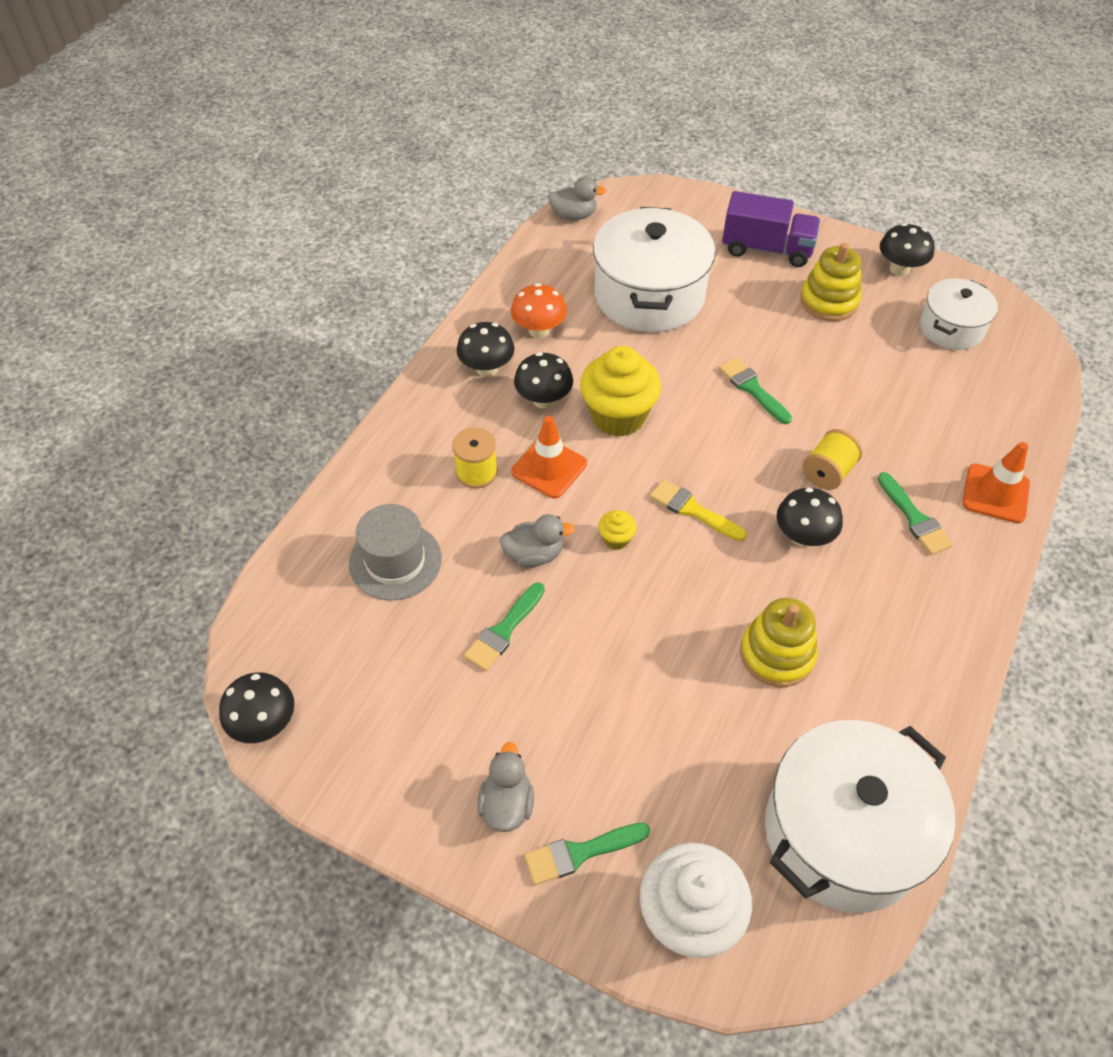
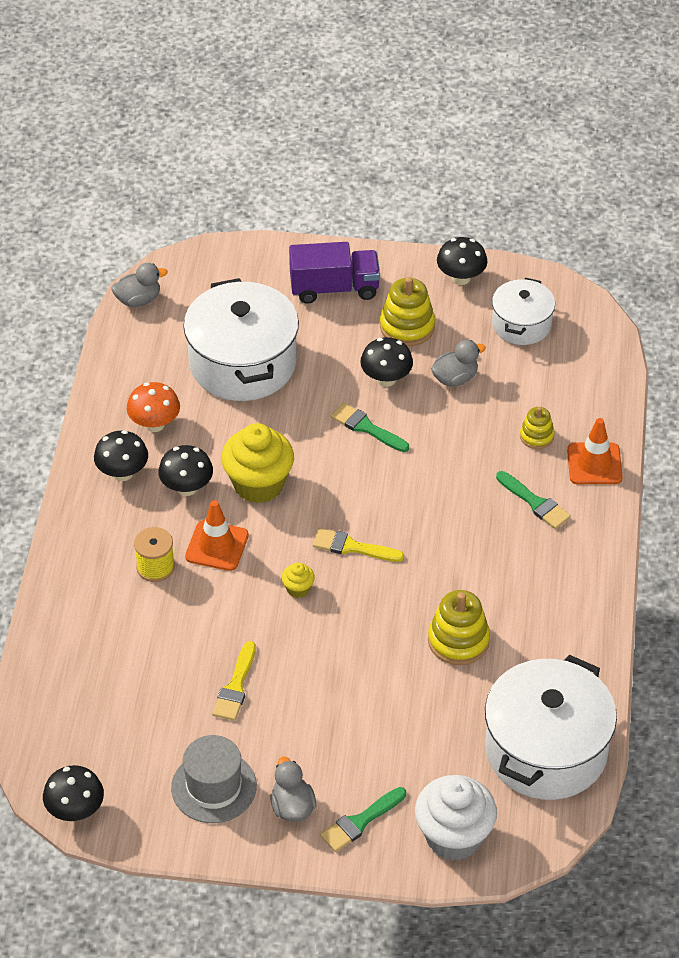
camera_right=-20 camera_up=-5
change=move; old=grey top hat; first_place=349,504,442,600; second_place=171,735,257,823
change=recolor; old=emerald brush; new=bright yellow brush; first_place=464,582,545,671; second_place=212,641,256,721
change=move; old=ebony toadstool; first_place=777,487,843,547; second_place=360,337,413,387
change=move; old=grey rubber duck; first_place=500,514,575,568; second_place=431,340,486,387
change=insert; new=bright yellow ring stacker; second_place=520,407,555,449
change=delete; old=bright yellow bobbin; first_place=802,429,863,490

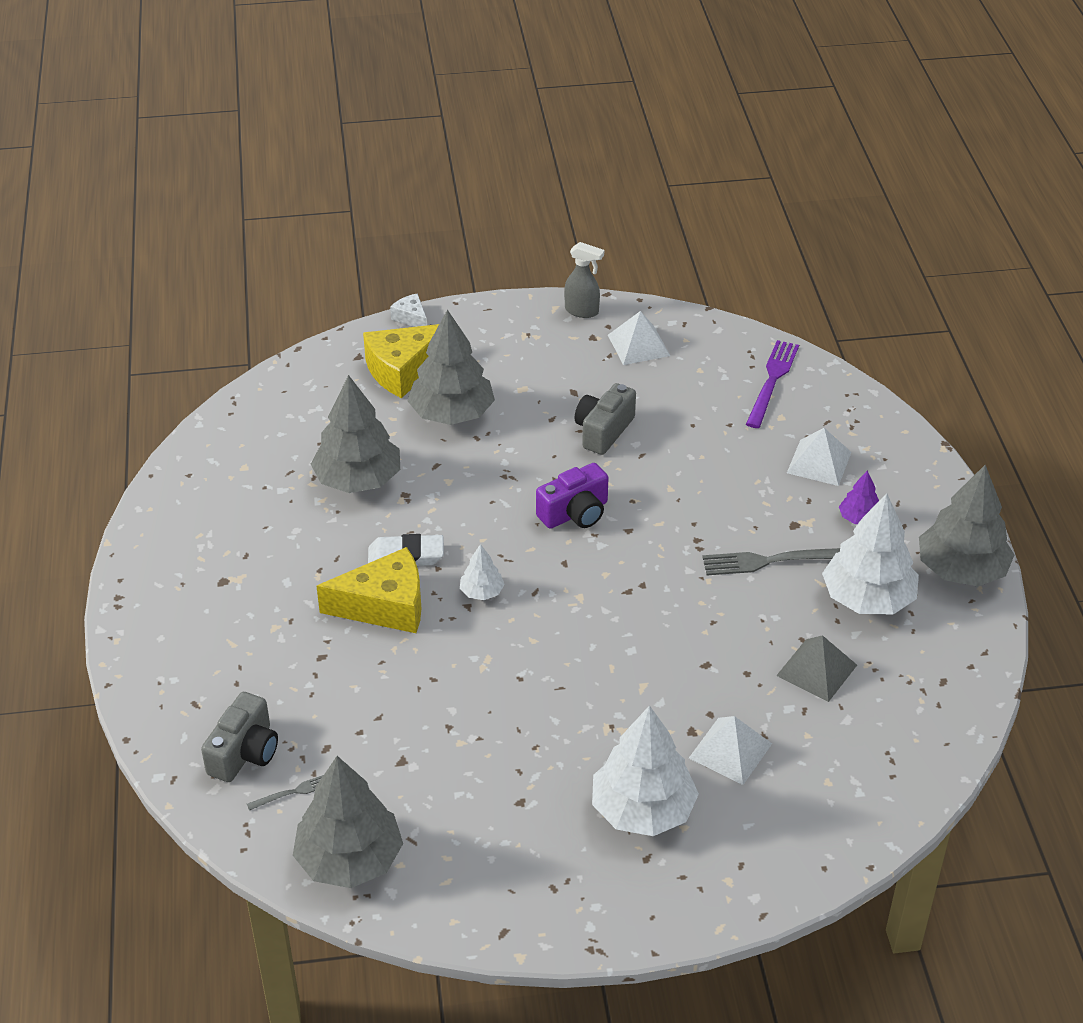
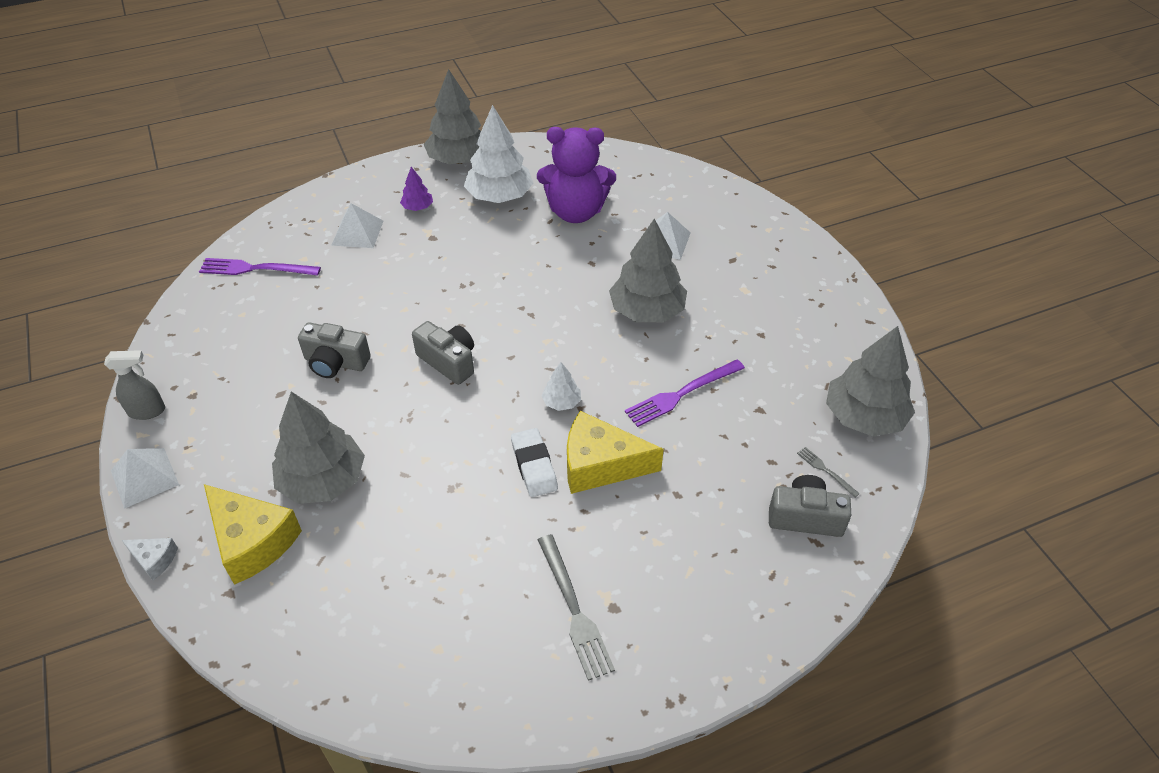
camera_right=-105 camera_up=5
change=rotate; old=grey sprayer; first_place=564,242,604,318; second_place=104,350,165,420; degrees=75
change=move; old=white solid pyramid; first_place=608,311,670,365; second_place=111,448,179,509
change=rotate; old=white cheese; first_place=390,293,427,327; second_place=122,538,178,580; degrees=-105
change=recolor; old=royal purple camera; new=grey camera; first_place=536,463,609,529; second_place=412,321,474,385
change=replace; old=grey solid pyramid; new=royal purple stuffed bear; first_place=776,635,857,702; second_place=537,127,616,223
change=move; old=grey table fork; first_place=702,548,840,575; second_place=538,534,615,681
change=rotate; old=bright yellow cheese; first_place=317,547,421,633; second_place=567,411,664,494; degrees=-60
change=move; old=grey fir tree; first_place=311,375,400,493; second_place=609,219,687,322
change=insert; new=royal purple table fork; second_place=625,359,745,427
change=delete; old=white fir tree; first_place=592,705,699,836

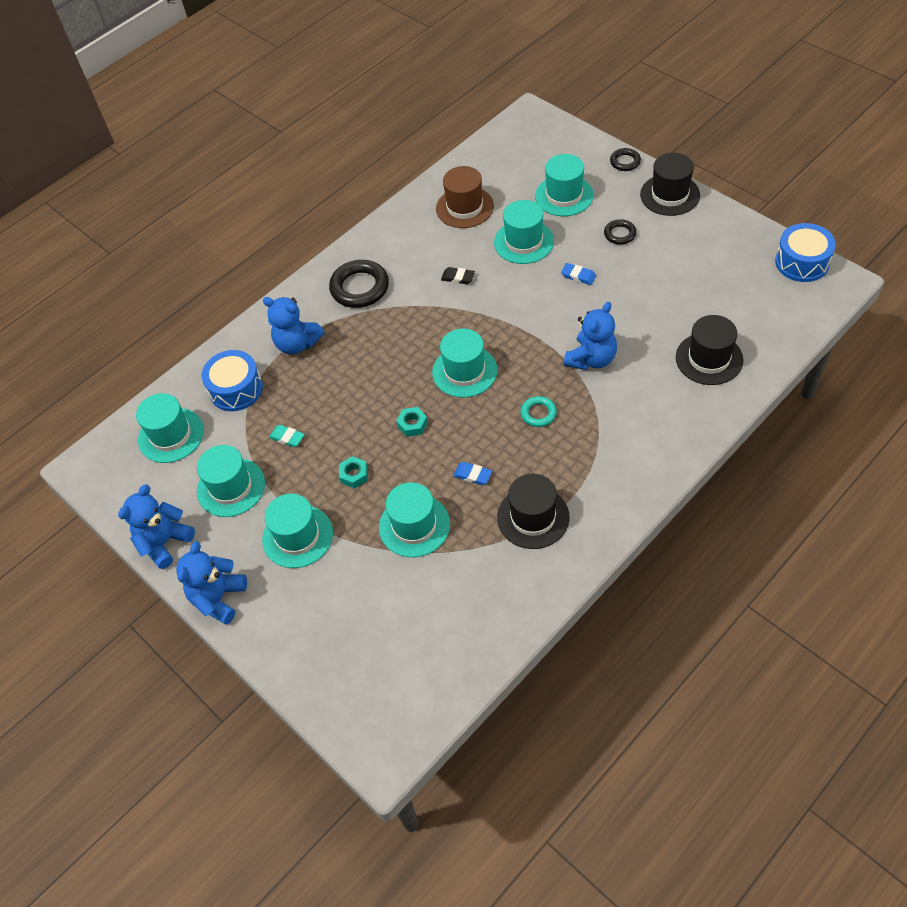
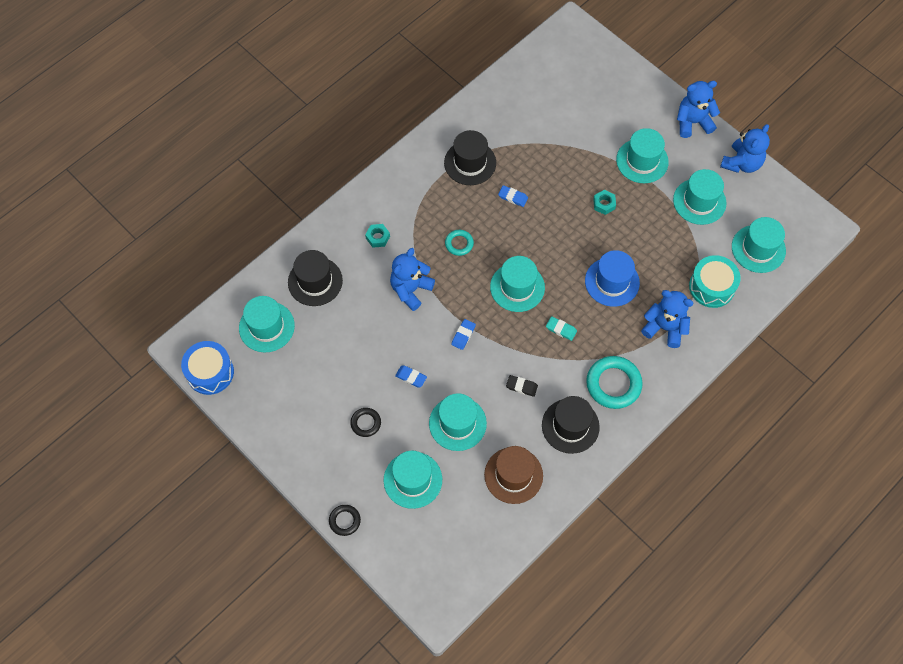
camera_right=175 camera_up=10
change=move; old=aqua top hat; first_place=379,482,450,557; second_place=239,296,295,353
change=move; old=aqua nut; first_place=396,407,428,437; second_place=365,224,390,248
change=insert; new=royal blue gum eraser; second_place=451,319,476,350
change=move; old=ebony top hat; first_place=640,153,700,216; second_place=542,396,600,454
change=move; old=aqua gum eraser; first_place=269,425,305,447; second_place=546,316,577,341
change=insert; new=royal blue top hat; second_place=585,250,640,307
change=recolor; old=ebony ring; new=aqua ring; first_place=329,260,389,308; second_place=586,356,643,409
change=rotate; old=royal blue stuffed bear; first_place=176,541,247,625; second_place=677,81,720,138; degrees=-120
change=recolor; old=royal blue toy drum; new=aqua toy drum; first_place=201,350,263,411; second_place=689,255,741,308

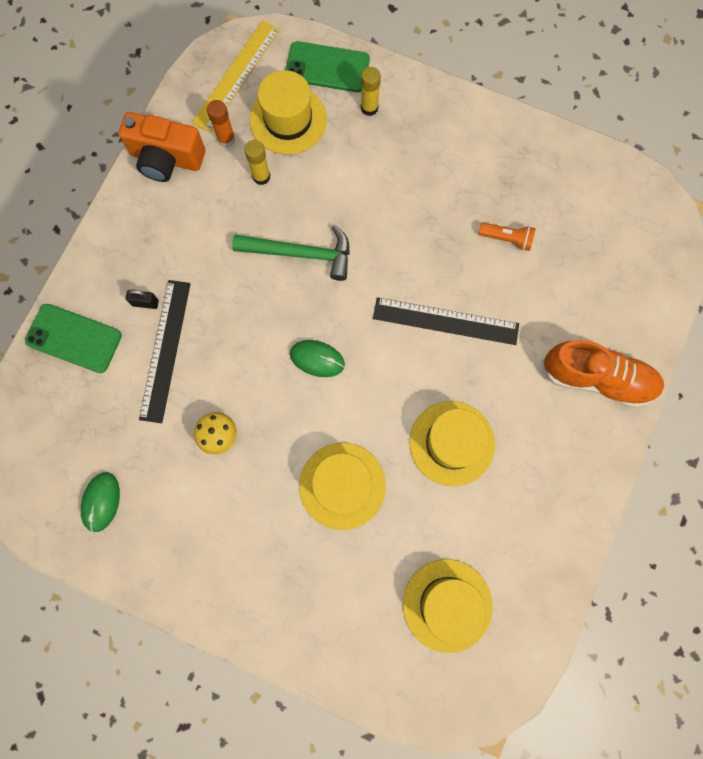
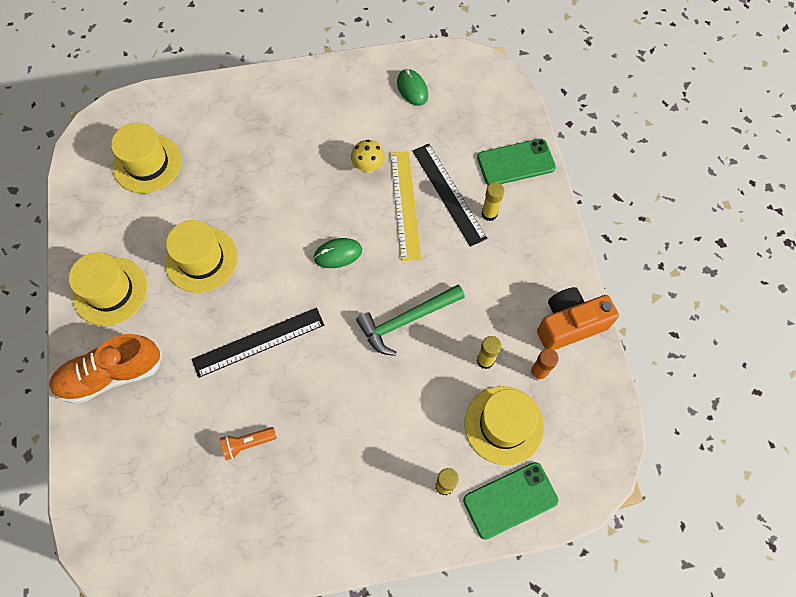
camera_right=145 camera_up=-10
change=move; old=bright yellow top hat; first_place=299,443,386,530; second_place=69,252,147,326
change=move; old=bright yellow ruler; first_place=192,20,280,133; second_place=390,151,421,261
change=replace; old=ebony small lock; new=bright yellow glue; first_place=126,289,159,309; second_place=482,182,504,221

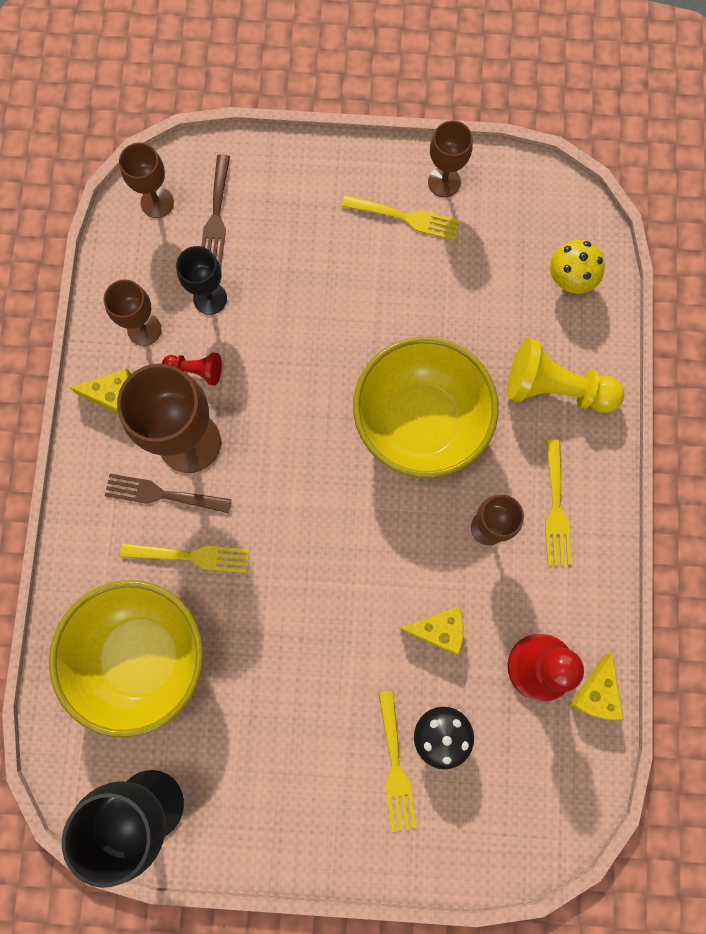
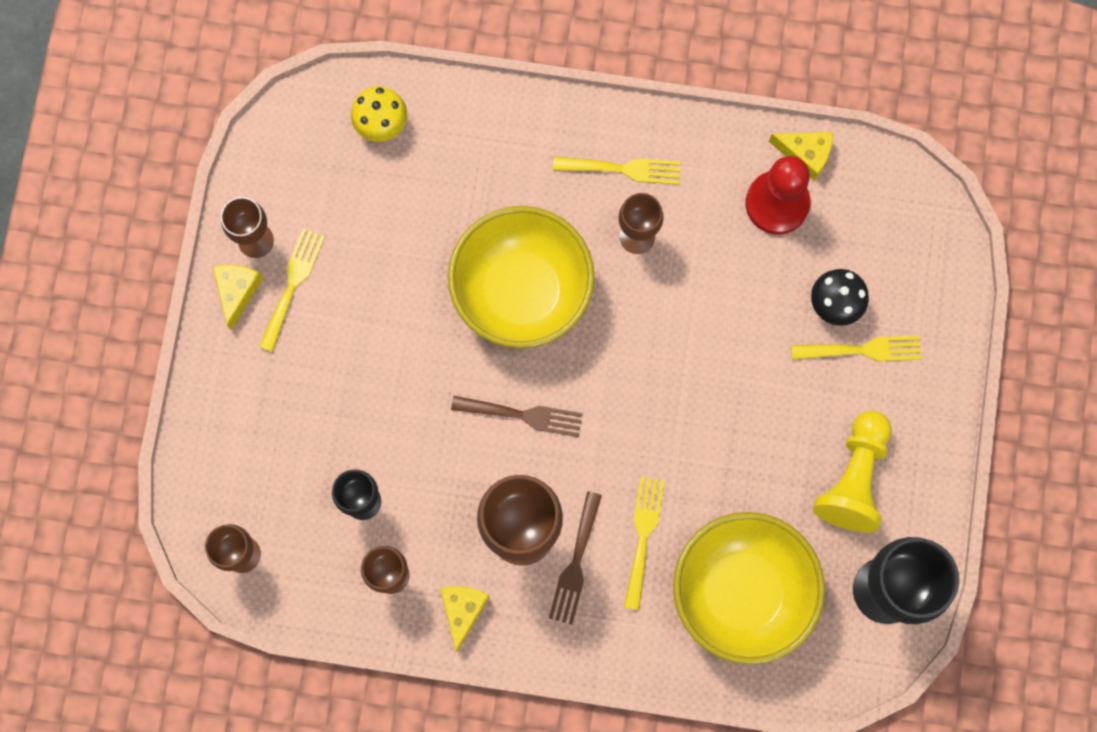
camera_right=-85 camera_up=0
change=move; old=bright yellow cheese; first_place=400,606,463,655; second_place=213,265,263,330
change=move; old=russet table fork; first_place=201,154,230,267; second_place=451,396,583,437
change=move; old=bright yellow chess pawn; first_place=507,338,624,413; second_place=813,411,891,532
change=delete; old=crimson chess pawn; first_place=162,352,222,385

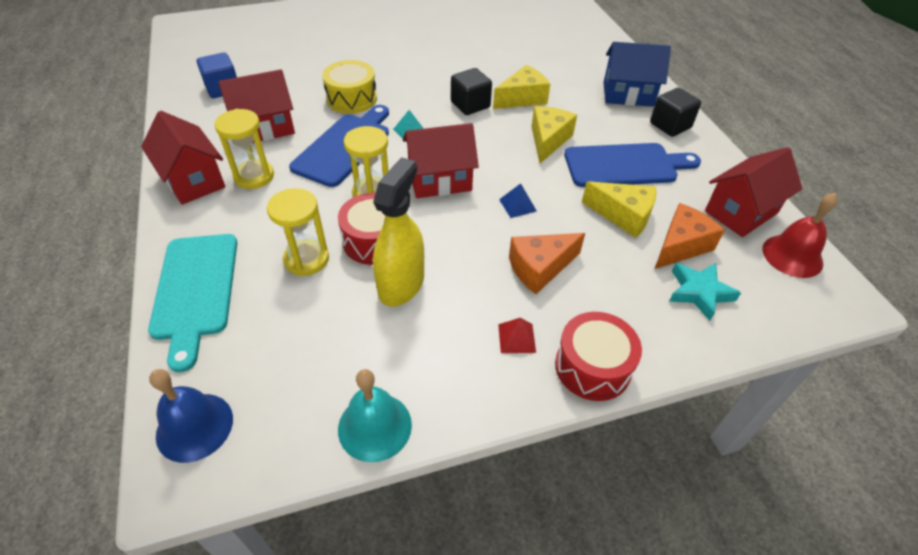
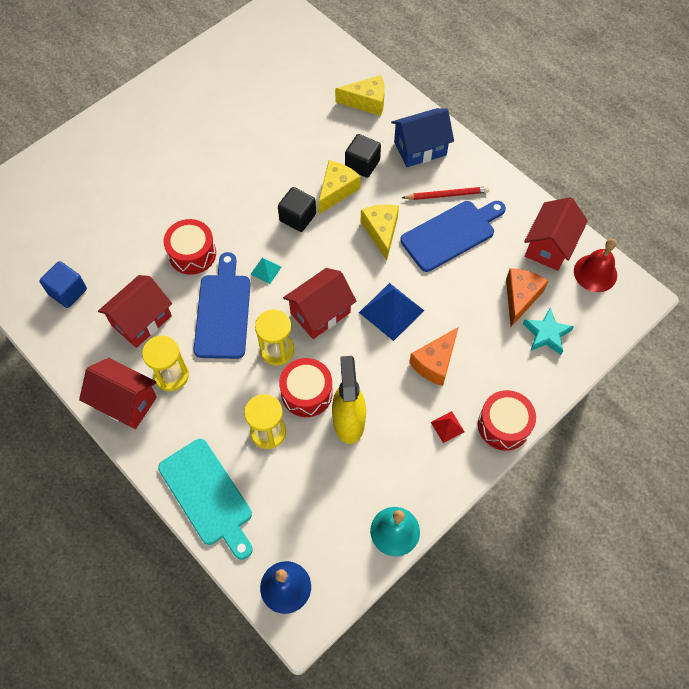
camera_right=-25 camera_up=15
change=recolor; old=bright yellow toy drum; new=crimson toy drum; first_place=322,60,377,114; second_place=164,219,216,275
change=move; old=bright yellow cheese; first_place=582,181,657,238; second_place=335,75,385,116
change=move; old=ebony cube; first_place=650,88,701,137; second_place=345,134,381,178
change=resize; old=royal blue solid pyramid; first_place=499,183,537,218; second_place=359,283,424,341; factor=1.98
change=insert; new=crimson pencil; second_place=402,186,489,200

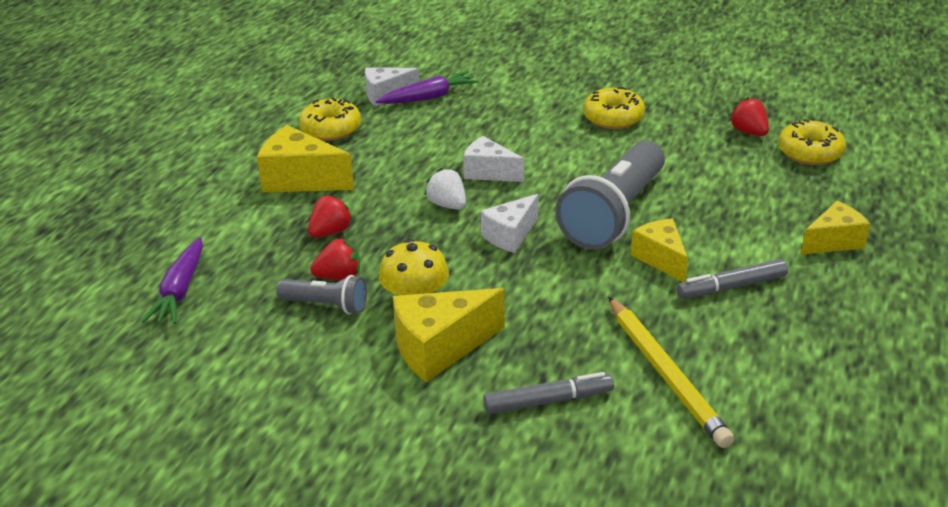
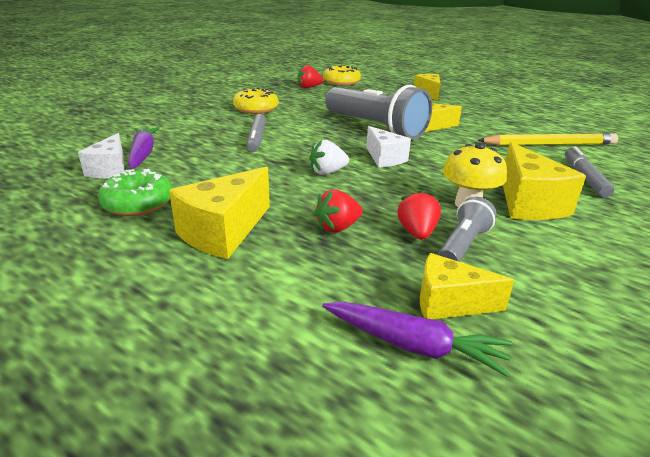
camera_right=-75 camera_up=-5
change=recolor; old=bright yellow doughnut; new=emerald doughnut; first_place=299,98,361,141; second_place=98,169,173,216
change=move; old=grey felt pen; first_place=677,259,788,299; second_place=247,114,266,152
change=rotate; old=crimson toy strawberry; first_place=308,195,353,238; second_place=314,190,363,233; degrees=-90
change=insert; new=bright yellow cheese; second_place=420,253,515,319
change=delete; old=white cheese; first_place=463,136,524,182

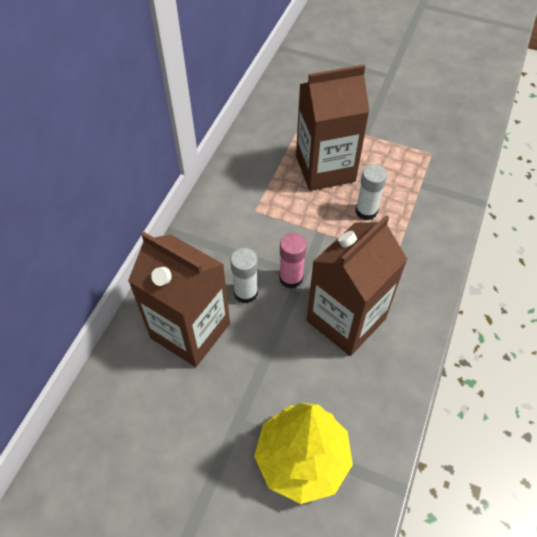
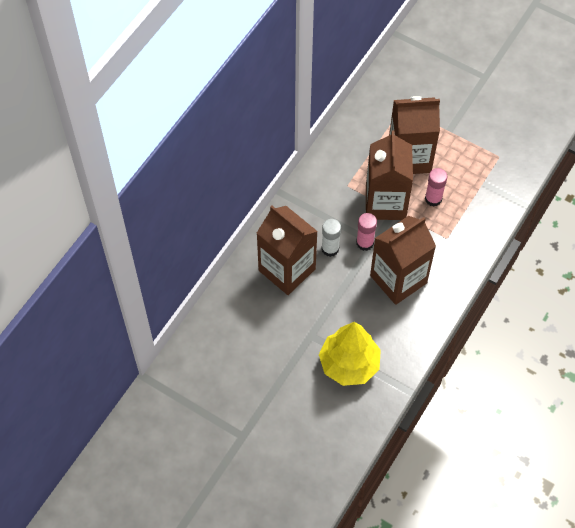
camera_right=10 camera_up=5
change=insert; new=russet carton; second_place=366,130,413,220
change=recolor; old=white glue; new=rose-pink glue; first_place=355,164,387,220; second_place=425,168,448,207

